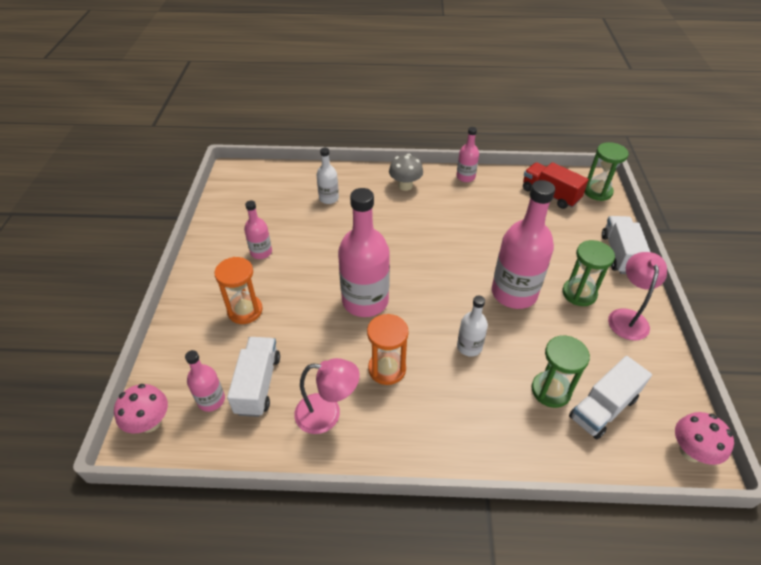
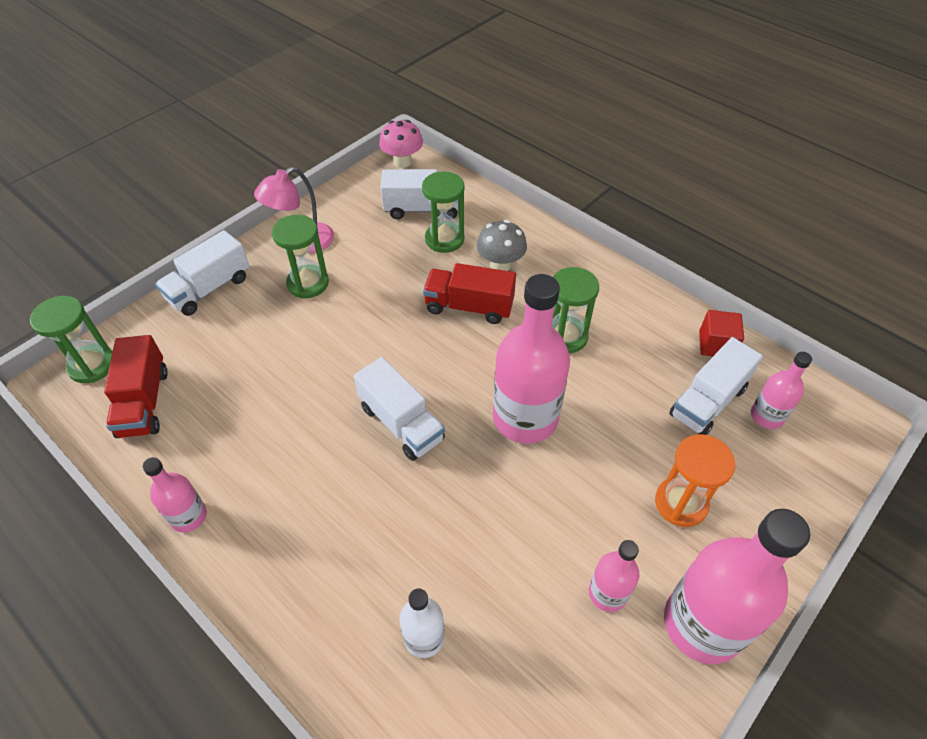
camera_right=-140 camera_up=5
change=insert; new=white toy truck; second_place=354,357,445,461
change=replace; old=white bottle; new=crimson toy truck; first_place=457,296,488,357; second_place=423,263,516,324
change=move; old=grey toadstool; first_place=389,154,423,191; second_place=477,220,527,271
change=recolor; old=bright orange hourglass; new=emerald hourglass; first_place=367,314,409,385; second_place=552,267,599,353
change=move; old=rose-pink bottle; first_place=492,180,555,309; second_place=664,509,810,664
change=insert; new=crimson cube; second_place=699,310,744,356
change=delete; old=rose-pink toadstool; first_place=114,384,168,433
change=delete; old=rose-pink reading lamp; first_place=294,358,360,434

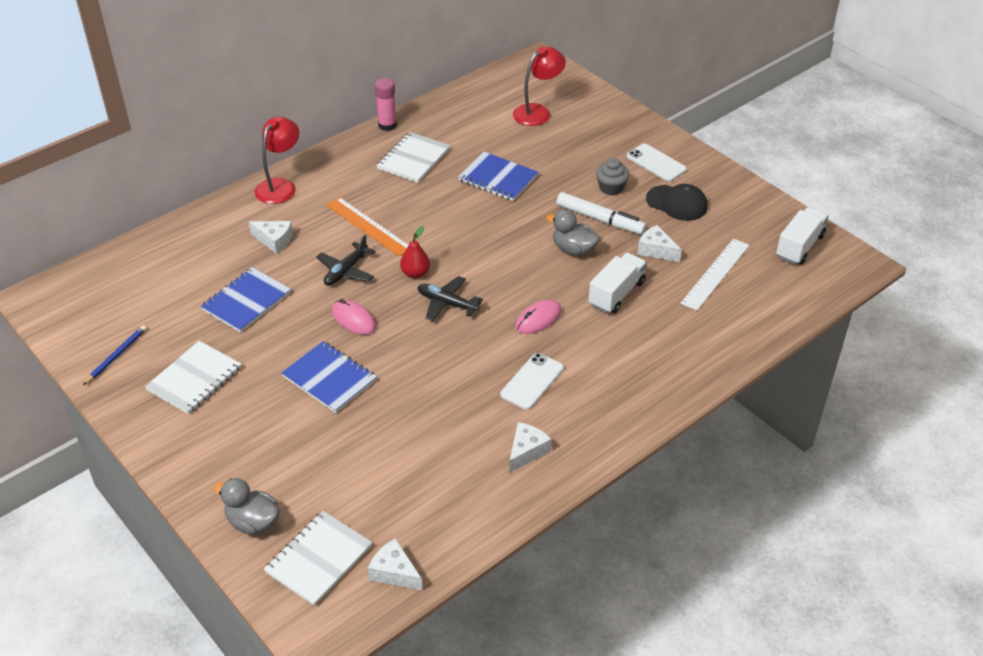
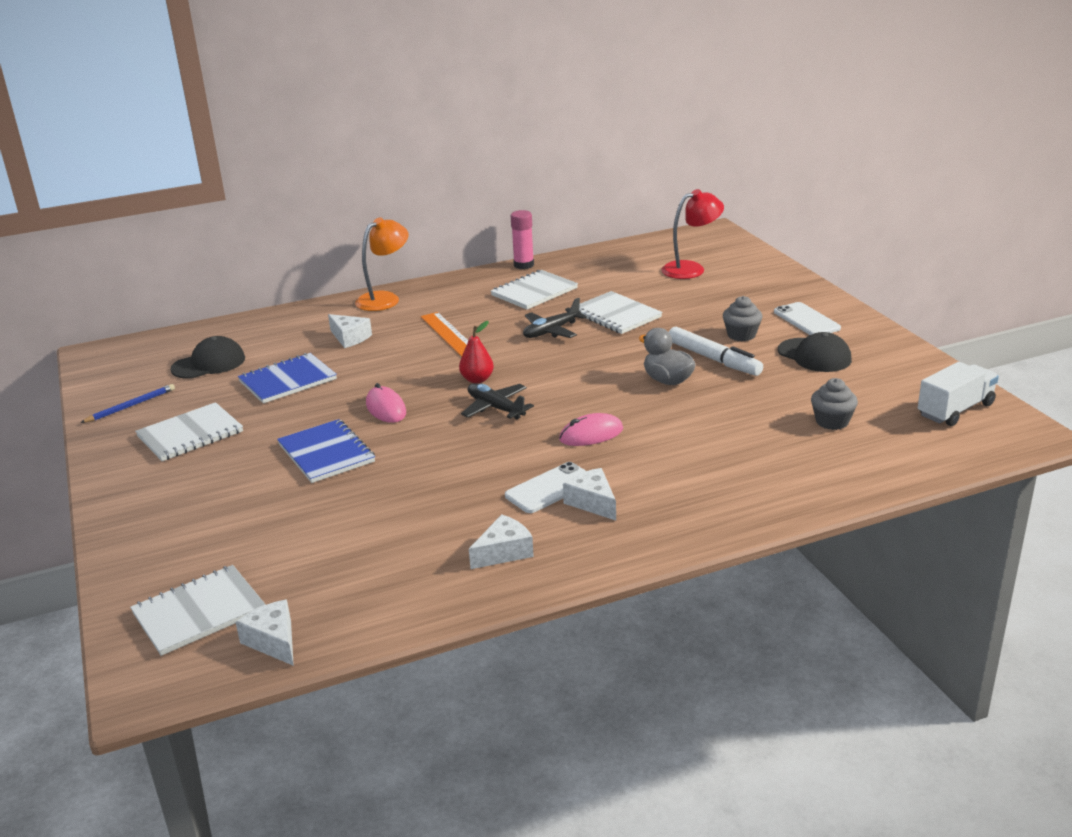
camera_right=20 camera_up=-15
change=insert; new=ebony peaked cap; second_place=170,336,245,379
change=recolor; old=crimson reading lamp; new=bright orange reading lamp; first_place=255,117,299,204; second_place=355,217,408,311
change=move; old=ebony plane; first_place=316,235,375,286; second_place=523,298,587,338
change=move; old=white cheese; first_place=637,225,682,262; second_place=563,468,616,521
change=recolor; old=royal blue notepad; new=white notepad; first_place=458,152,538,201; second_place=579,291,663,334
change=replace; old=white ruler; new=grey cupcake; first_place=680,239,749,311; second_place=811,378,858,430
change=delete; old=grey rubber duck; first_place=213,478,280,535
change=delete; old=white toy truck; first_place=589,253,647,313

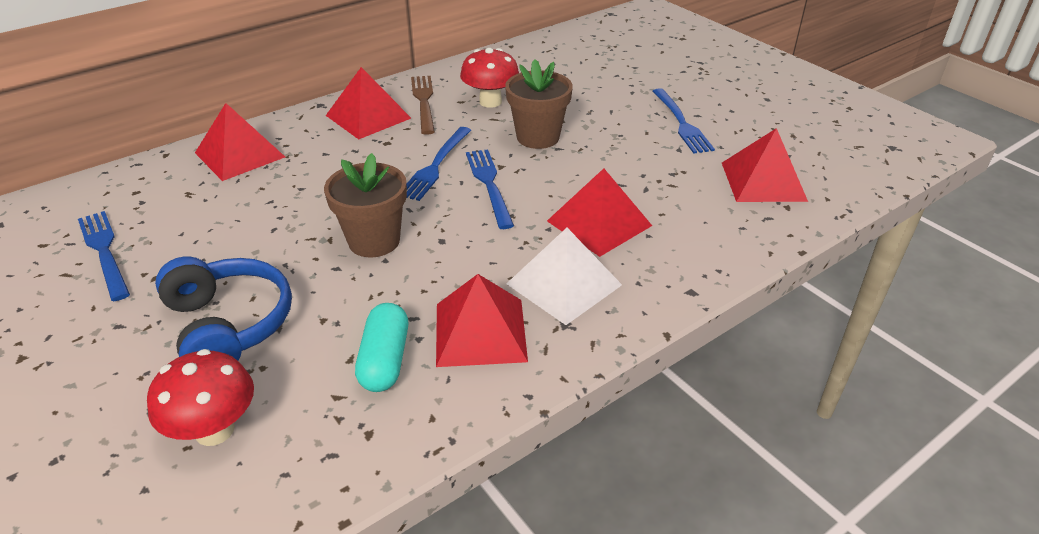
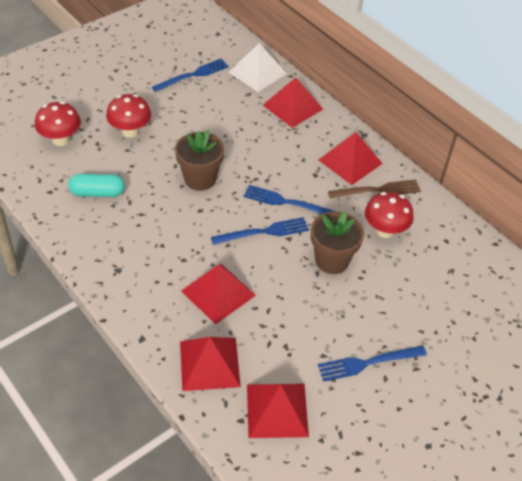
camera_right=85 camera_up=10
change=replace; old=royal blue over-ear headphones; new=crimson toadstool; first_place=155,257,292,361; second_place=106,94,151,138
change=move; old=crimson solid pyramid; first_place=436,274,528,367; second_place=180,337,241,391
change=move; old=white solid pyramid; first_place=506,228,622,325; second_place=229,43,287,92

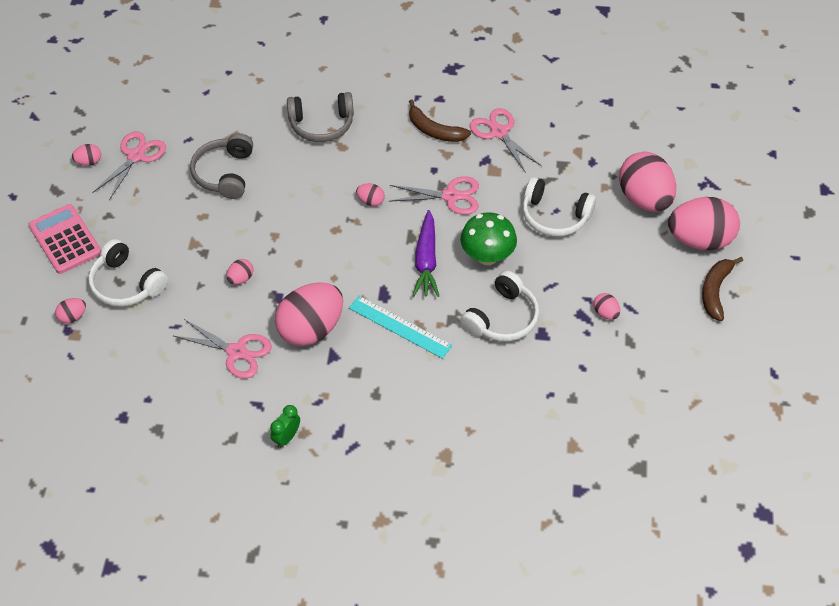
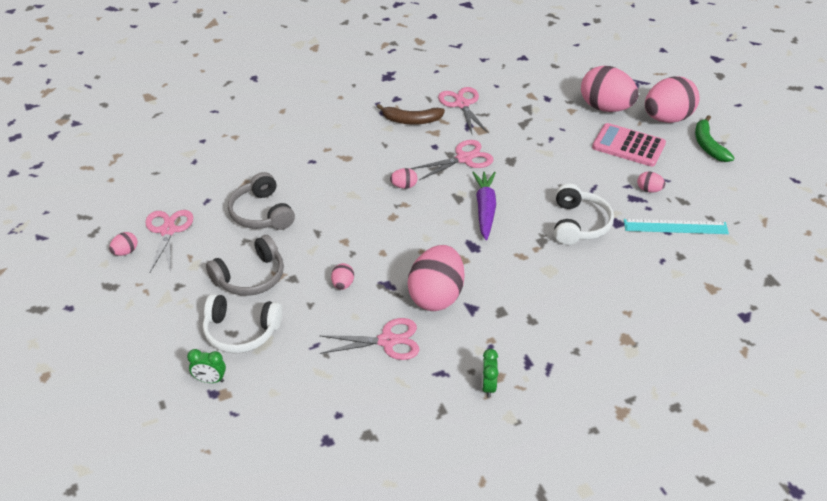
camera_right=-30 camera_up=-10
change=replace; old=rose-pink egg shape; new=emerald bedside clock; first_place=55,298,86,324; second_place=187,349,226,383
change=move; old=grey over-ear headphones; first_place=287,92,354,142; second_place=206,235,284,296
change=rotate; old=rose-pink shears; first_place=470,108,542,173; second_place=438,87,489,134; degrees=45
change=rotate; old=royal purple root vegetable; first_place=413,210,439,297; second_place=472,171,496,240; degrees=-150
change=move; old=rose-pink pocket calculator; first_place=28,204,101,274; second_place=592,123,666,167
change=move; old=aqua ruler; first_place=349,296,452,359; second_place=624,219,729,234
change=recolor; old=russet toy banana; new=emerald toy banana; first_place=702,257,743,321; second_place=695,115,735,162
change=delete; old=emerald toadstool; first_place=460,212,517,265
change=delete; old=white over-ear headphones; first_place=522,177,596,236

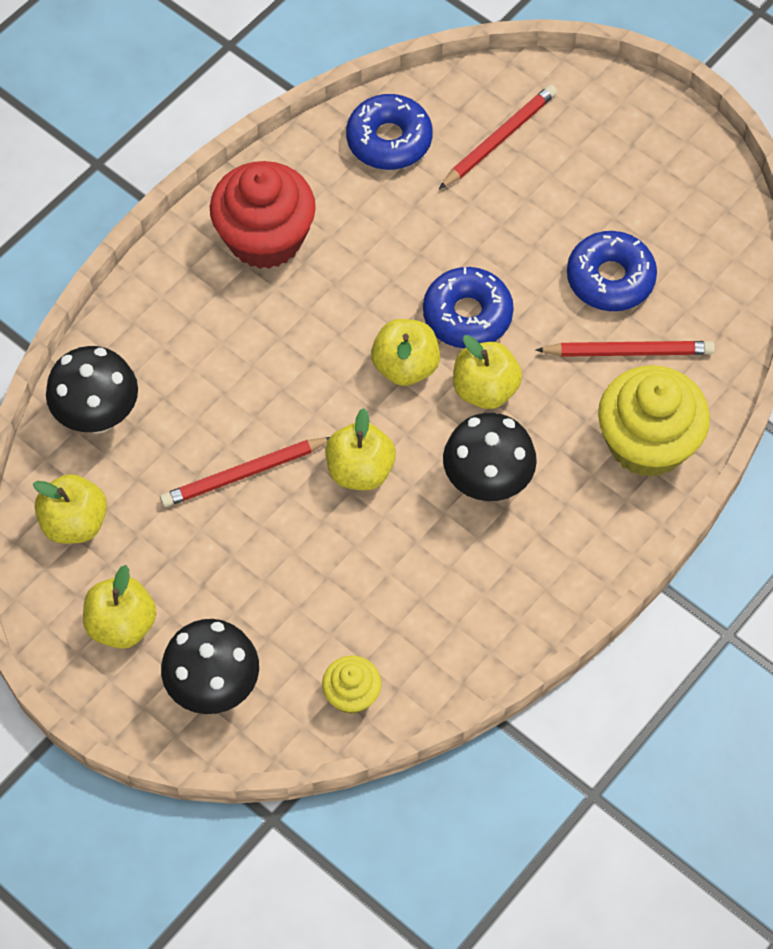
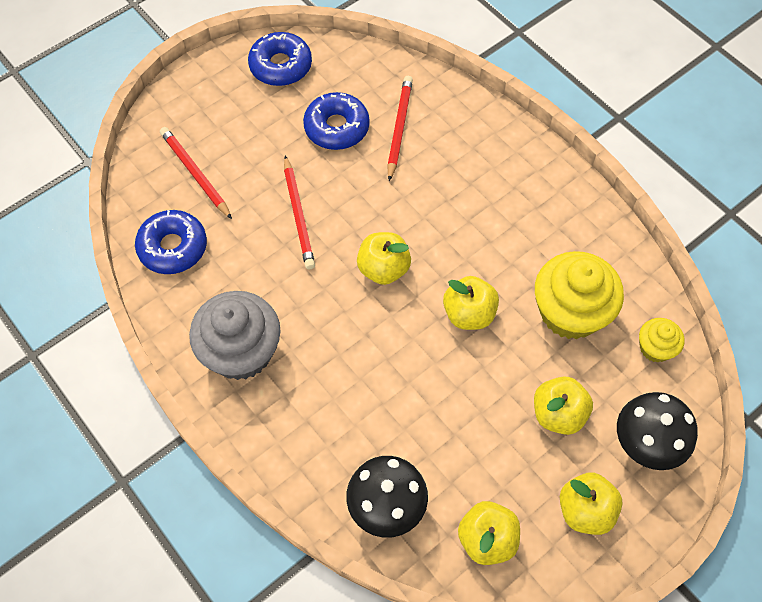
camera_right=-80 camera_up=0
change=recolor; old=crimson cupcake; new=grey cupcake; first_place=210,161,316,269; second_place=189,291,281,380
change=move; old=royal blue doughnut; first_place=423,267,514,348; second_place=248,32,312,86
change=move; old=crimson pencil; first_place=160,437,330,507; second_place=284,155,315,269
change=move; old=bright yellow apple fruit; first_place=453,335,522,409; second_place=534,376,593,435
change=move; old=bright yellow cupcake; first_place=598,365,710,477; second_place=535,251,624,339
change=delete; old=ebony toadstool; first_place=443,413,537,501

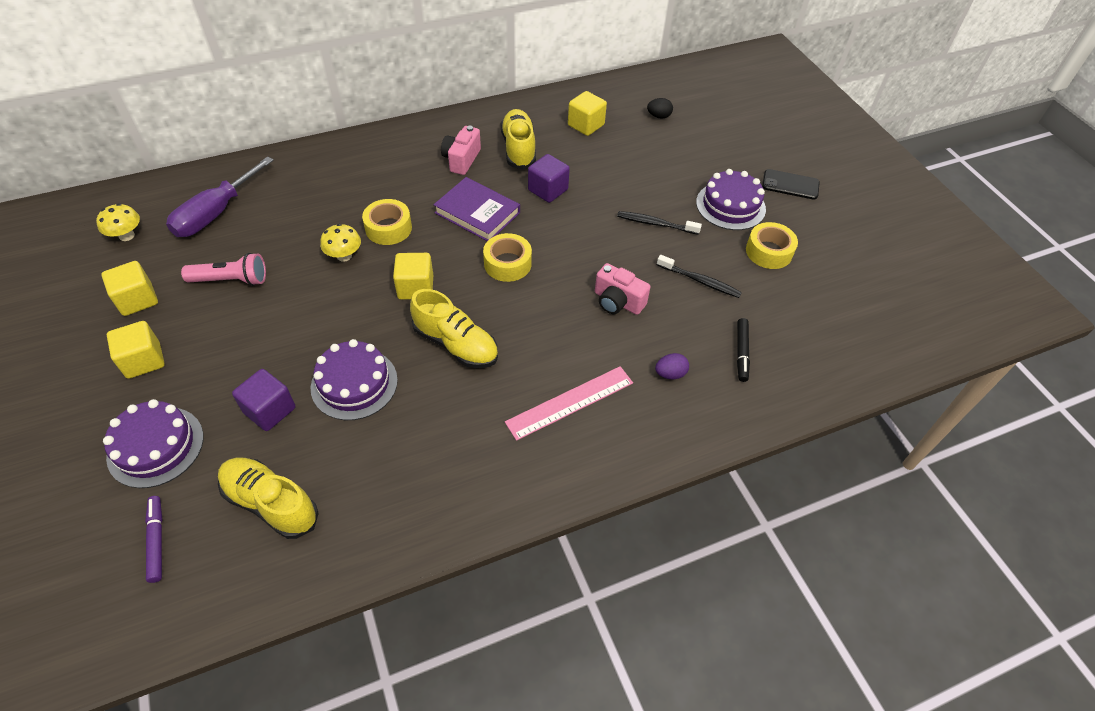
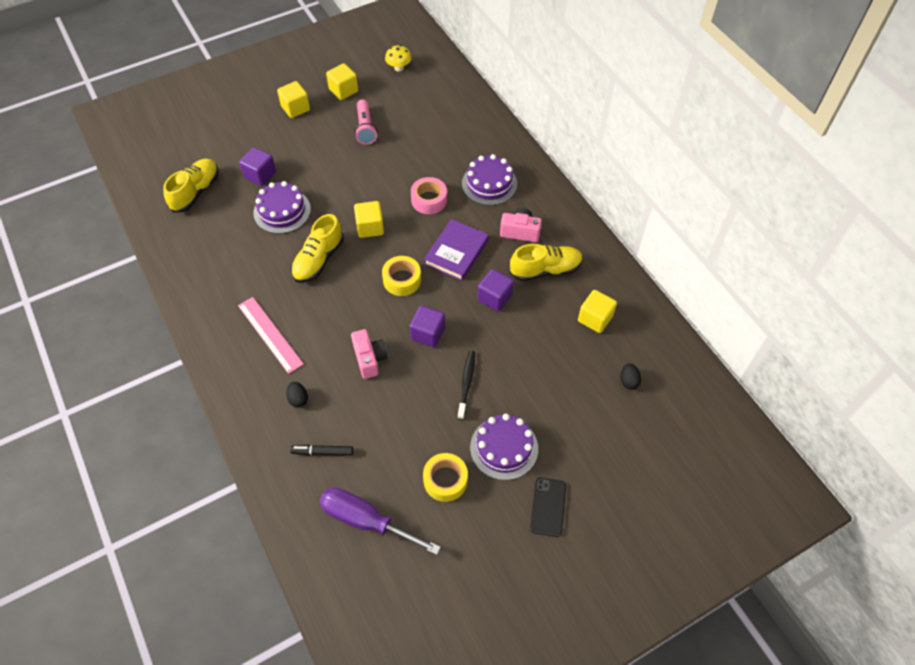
camera_right=85 camera_up=5
change=recolor; old=royal purple egg shape; new=ebony egg shape; first_place=655,353,689,379; second_place=286,382,308,408
change=move; old=royal purple flat screwdriver; first_place=166,156,274,237; second_place=319,487,441,555
change=rotate; old=rose-pink camera; first_place=595,263,650,315; second_place=351,329,387,379; degrees=135
change=insert; new=royal purple cube; second_place=409,305,445,347
change=recolor; old=bright yellow roll of tape; new=rose-pink roll of tape; first_place=362,199,412,245; second_place=411,177,447,214
change=move; old=royal purple cake; first_place=103,399,204,488; second_place=462,154,517,205
change=delete; old=royal purple felt pen; first_place=145,496,162,583
change=delete; old=bright yellow toadstool; first_place=320,224,361,262
change=delete; old=ebony toothbrush; first_place=657,255,742,298

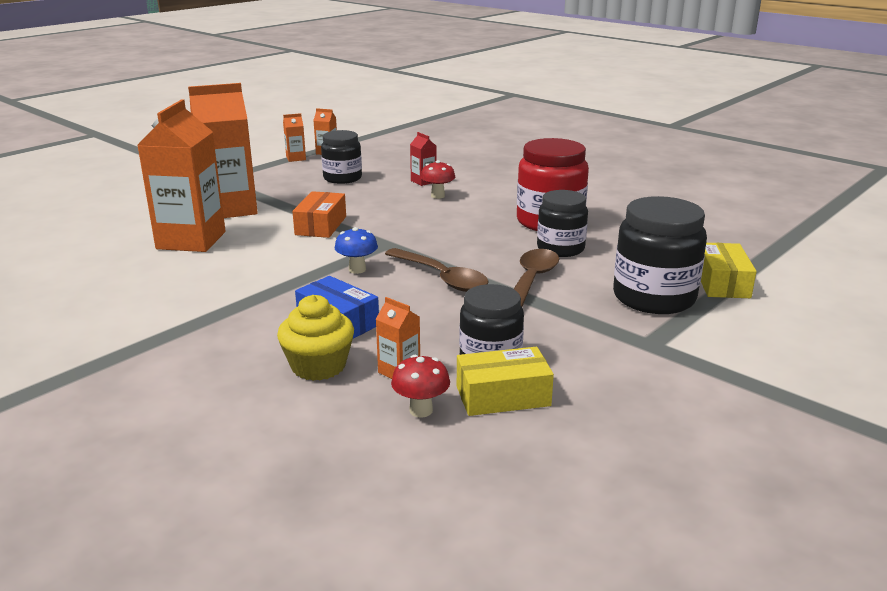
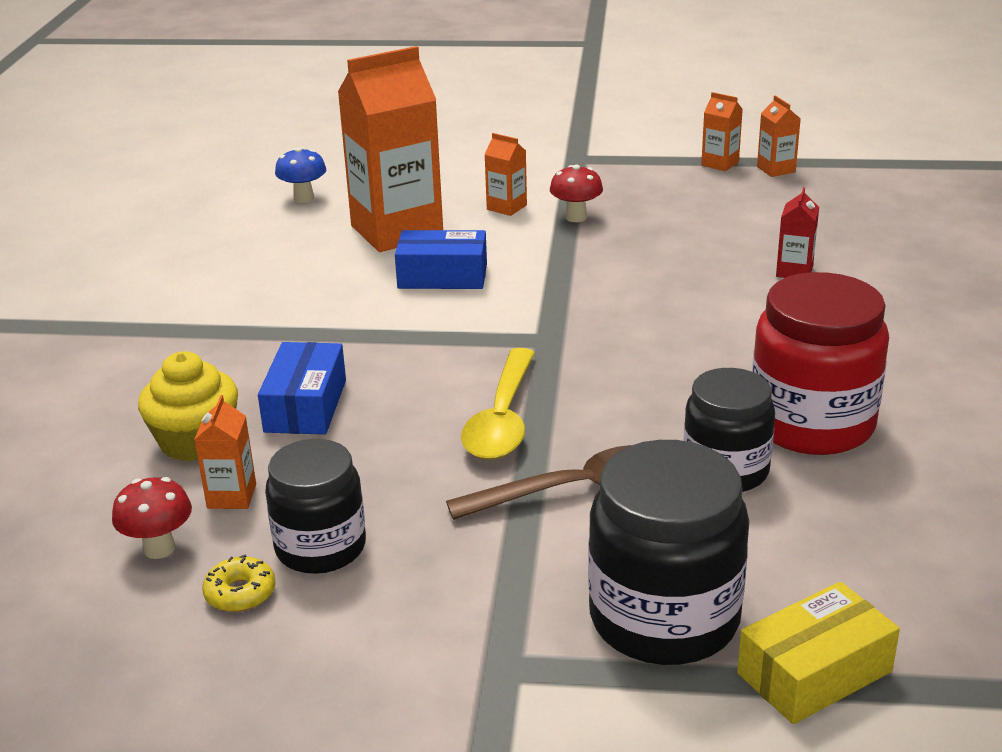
camera_right=55 camera_up=5
change=replace; old=bright yellow box; new=bright yellow doughnut; first_place=457,347,554,416; second_place=202,554,276,612
change=move; old=royal blue toadstool; first_place=335,227,378,274; second_place=275,147,326,203
change=insert; new=royal blue box; second_place=395,230,487,289
change=recolor; old=russet teaspoon; new=bright yellow teaspoon; first_place=385,248,489,292; second_place=461,348,535,460
change=resize; old=bright orange carton; first_place=188,83,258,218; second_place=484,133,527,216; factor=0.43
change=move; old=crimson toadstool; first_place=420,160,455,199; second_place=550,165,603,222
change=delete; old=bright orange box; first_place=292,191,346,238
change=delete; old=ebony jar; first_place=321,130,362,184

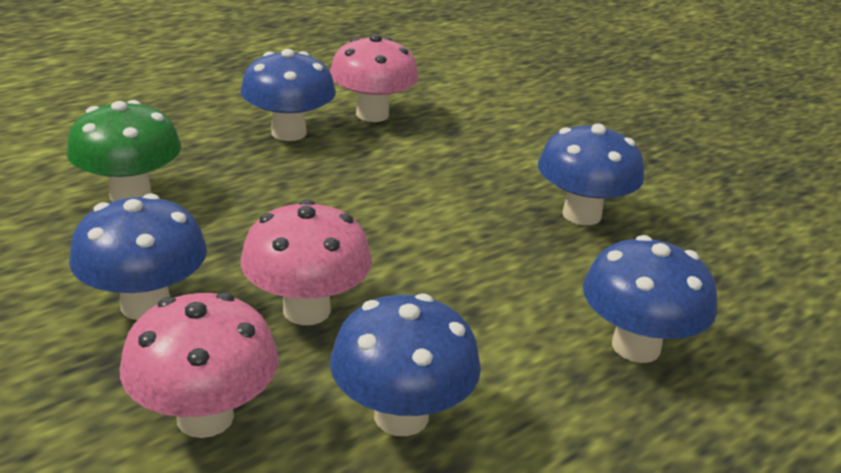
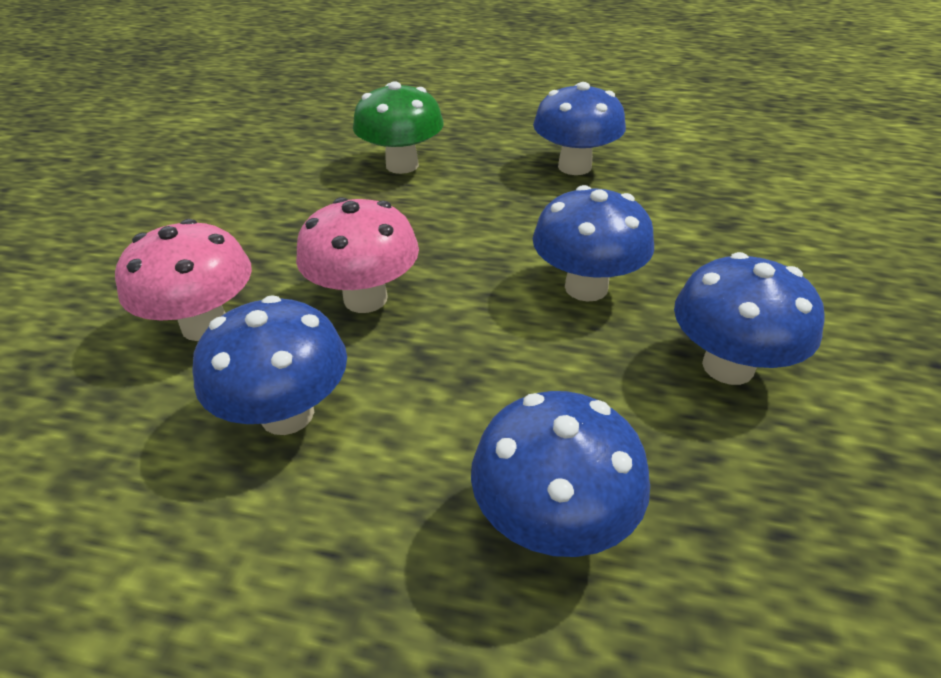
camera_right=55 camera_up=10
change=move; old=royal blue toadstool; first_place=69,194,207,320; second_place=533,185,654,302
change=delete; old=rose-pink toadstool; first_place=330,34,419,122

